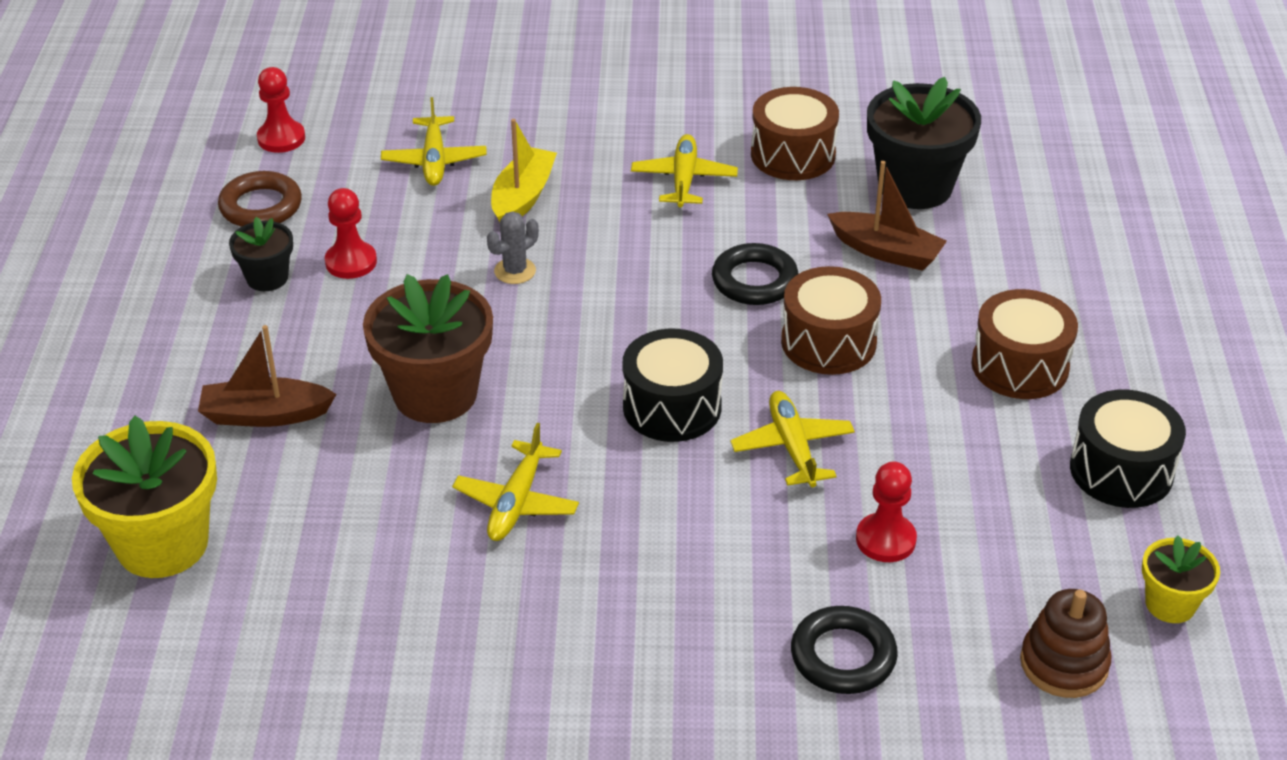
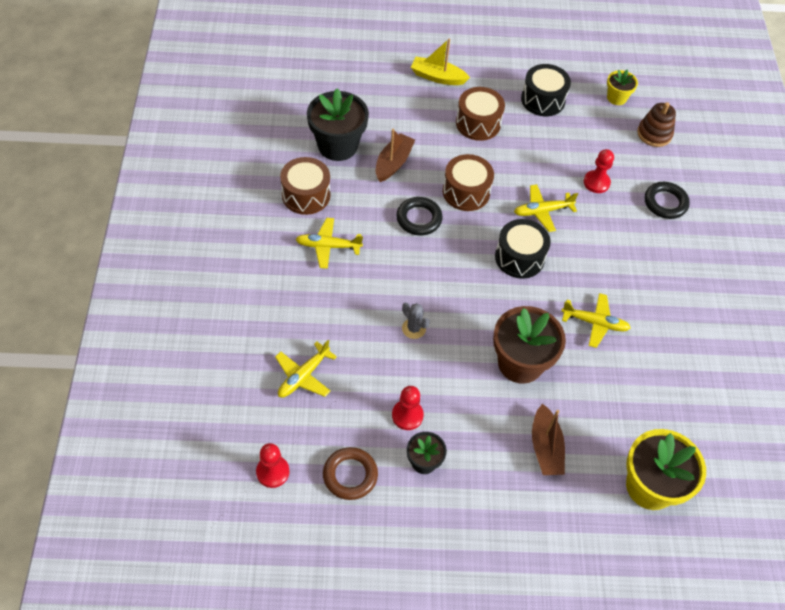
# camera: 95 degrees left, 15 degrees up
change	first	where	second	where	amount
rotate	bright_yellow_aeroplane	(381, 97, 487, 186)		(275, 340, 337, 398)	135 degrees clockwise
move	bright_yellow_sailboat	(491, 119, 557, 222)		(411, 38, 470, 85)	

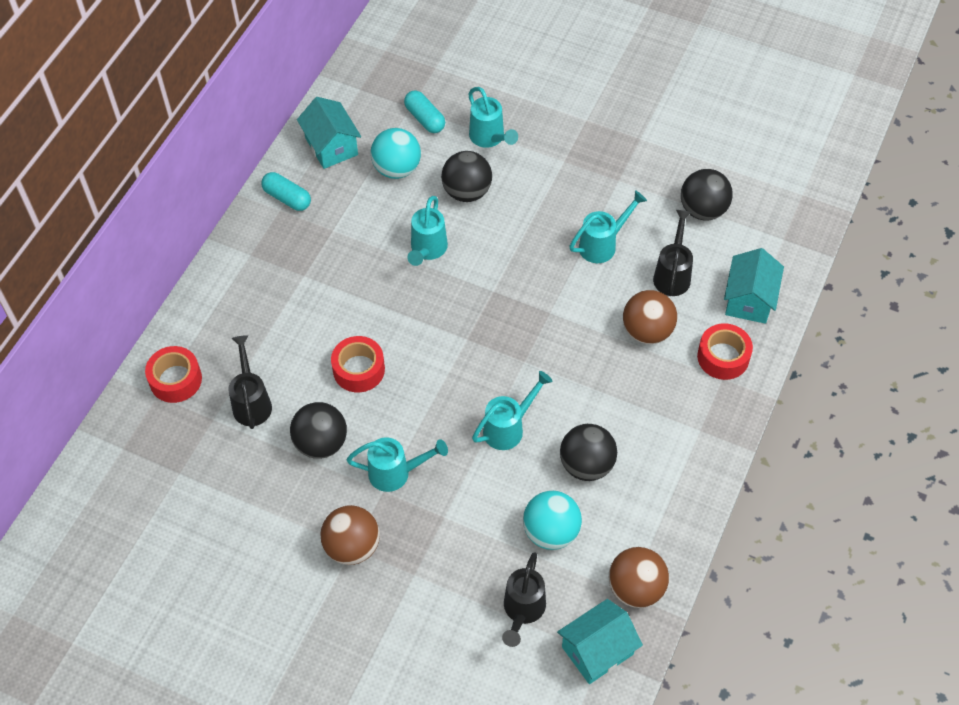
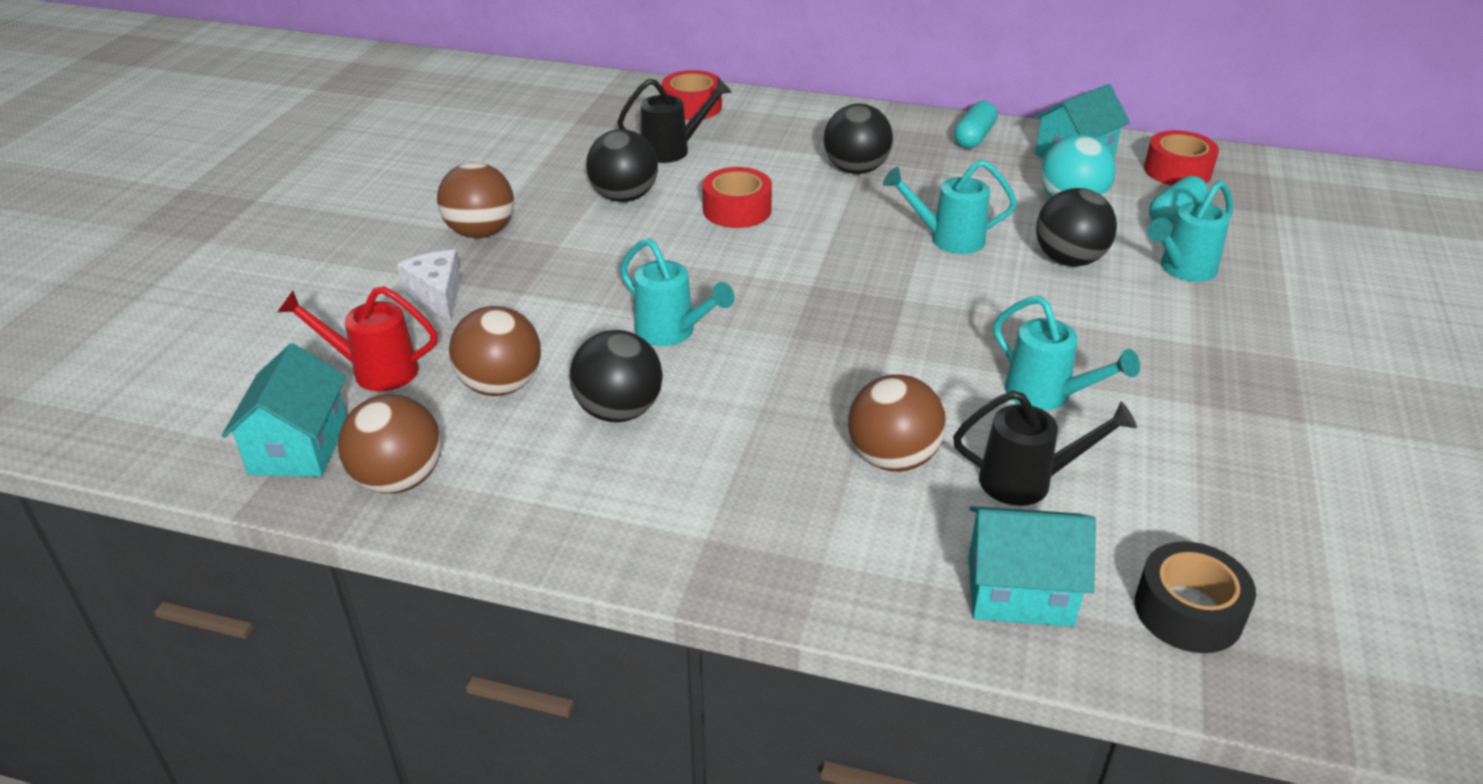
# camera: 80 degrees right, 20 degrees down
change	first	where	second	where	amount
delete	teal_watering_can	(346, 437, 448, 492)			
recolor	black_watering_can	(502, 552, 546, 647)	crimson_watering_can	(278, 286, 438, 391)	
recolor	teal_ball	(523, 491, 582, 550)	russet_ball	(449, 306, 541, 396)	
rotate	teal_cottage	(557, 599, 643, 684)		(222, 343, 346, 477)	45 degrees clockwise
move	black_ball	(681, 169, 733, 220)		(824, 104, 893, 174)	
move	crimson_roll_of_tape	(697, 323, 753, 380)		(1144, 130, 1219, 185)	
insert			snow-white_piece_of_cheese	(397, 250, 461, 322)	
insert			black_roll_of_tape	(1135, 541, 1256, 653)	

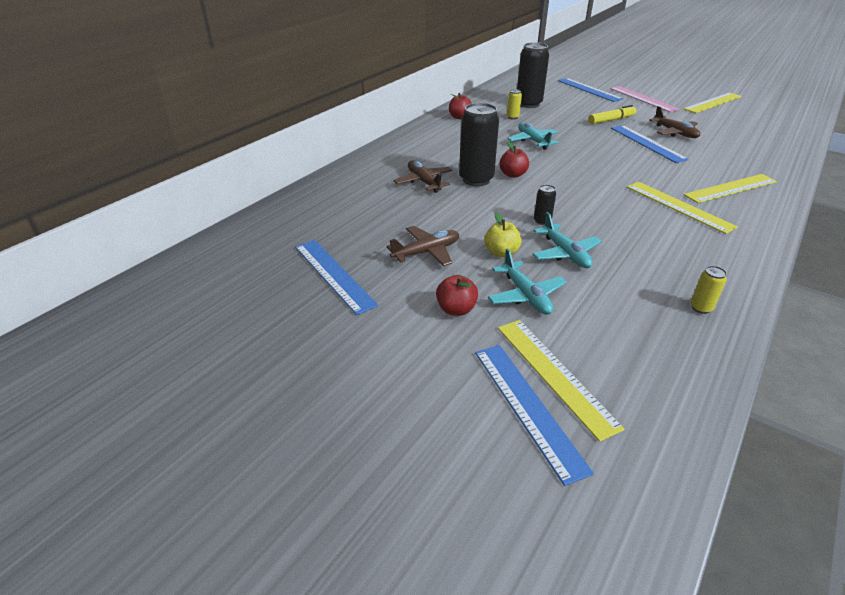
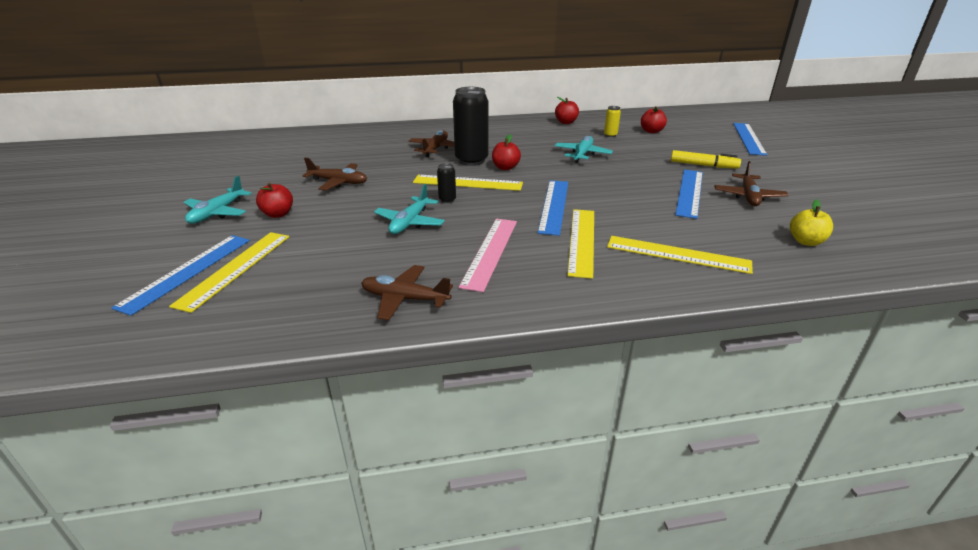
# camera: 45 degrees right, 5 degrees down
change	first	where	second	where	amount
move	cobalt_ruler	(295, 240, 378, 315)		(538, 180, 568, 236)	
move	bright_yellow_toy_apple	(484, 212, 522, 257)		(790, 199, 833, 246)	
move	teal_aeroplane	(488, 248, 567, 315)		(184, 176, 252, 224)	
replace	black_can	(517, 42, 549, 108)	crimson_toy_apple	(641, 106, 667, 133)	
move	pink_ruler	(610, 86, 680, 112)		(459, 219, 517, 292)	
move	bright_yellow_ruler	(684, 92, 742, 113)		(413, 175, 523, 191)	
replace	bright_yellow_can	(691, 266, 727, 314)	russet_aeroplane	(361, 265, 453, 320)	

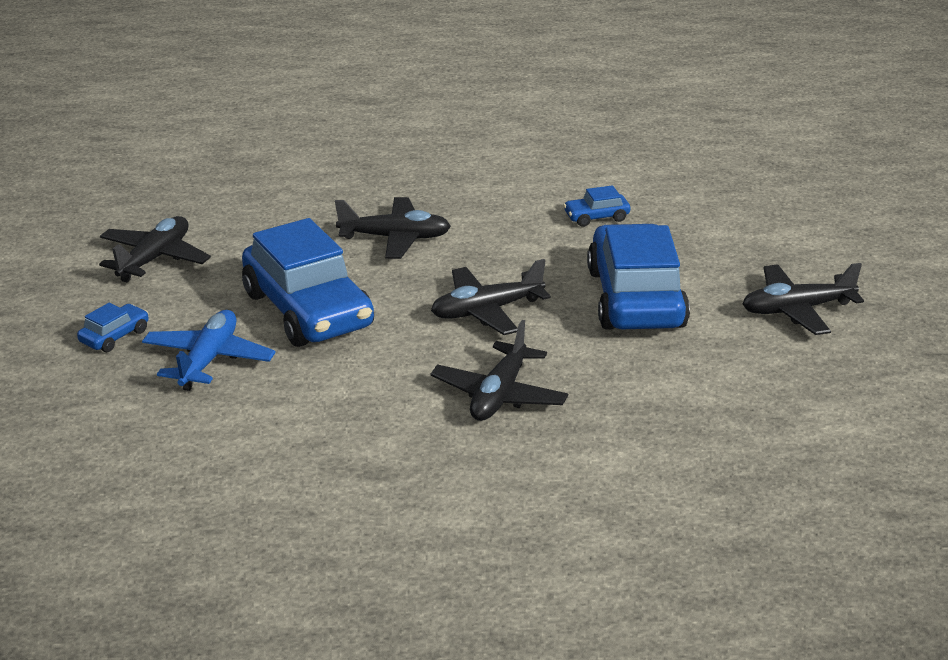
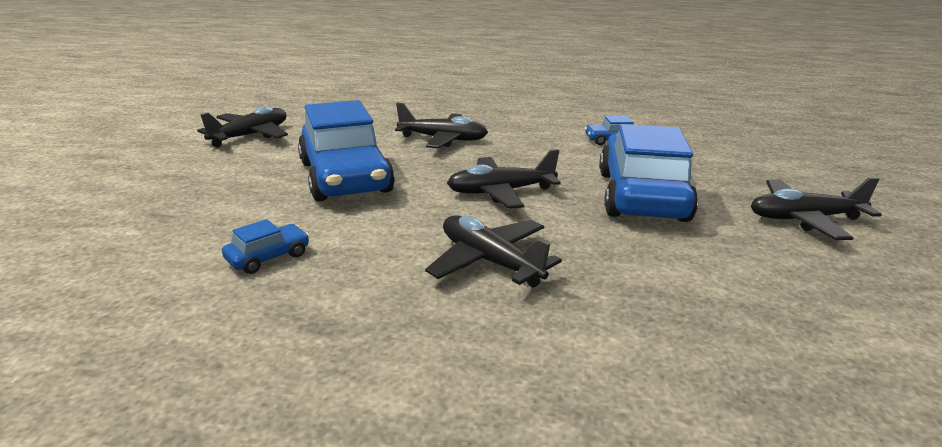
# camera: 10 degrees right, 5 degrees down
change	first	where	second	where	amount
move	cobalt_automobile	(77, 303, 149, 352)		(222, 219, 309, 274)	
delete	cobalt_aeroplane	(142, 310, 276, 391)			
rotate	black_aeroplane	(430, 320, 568, 421)		(425, 216, 562, 288)	105 degrees clockwise

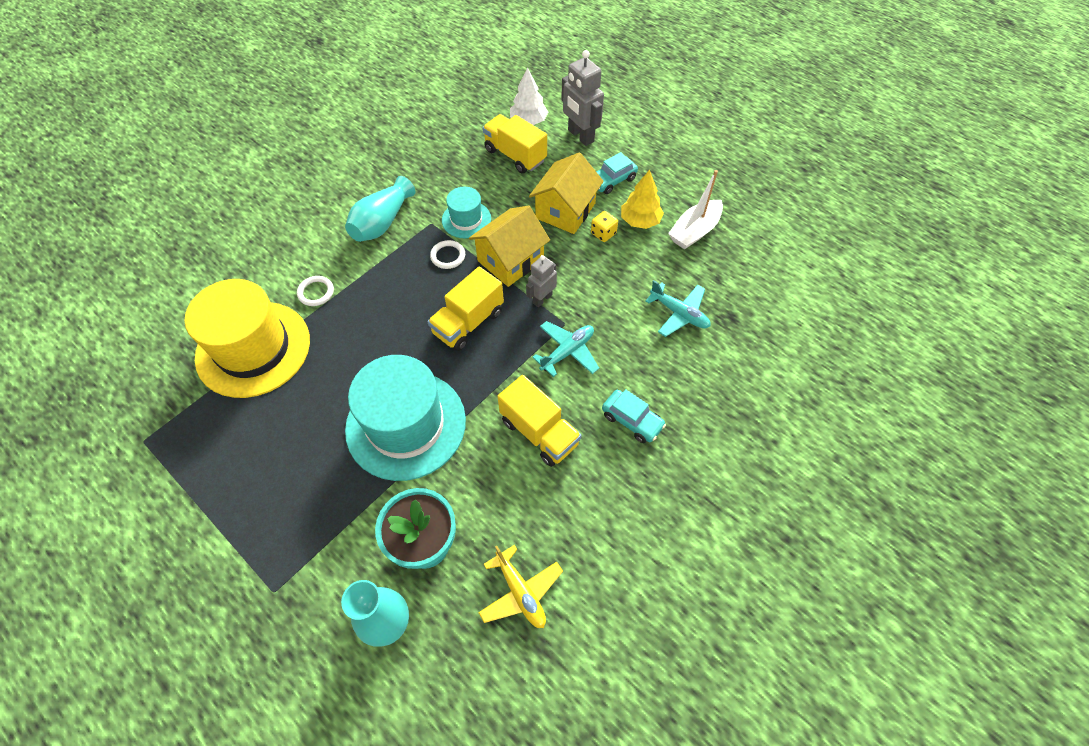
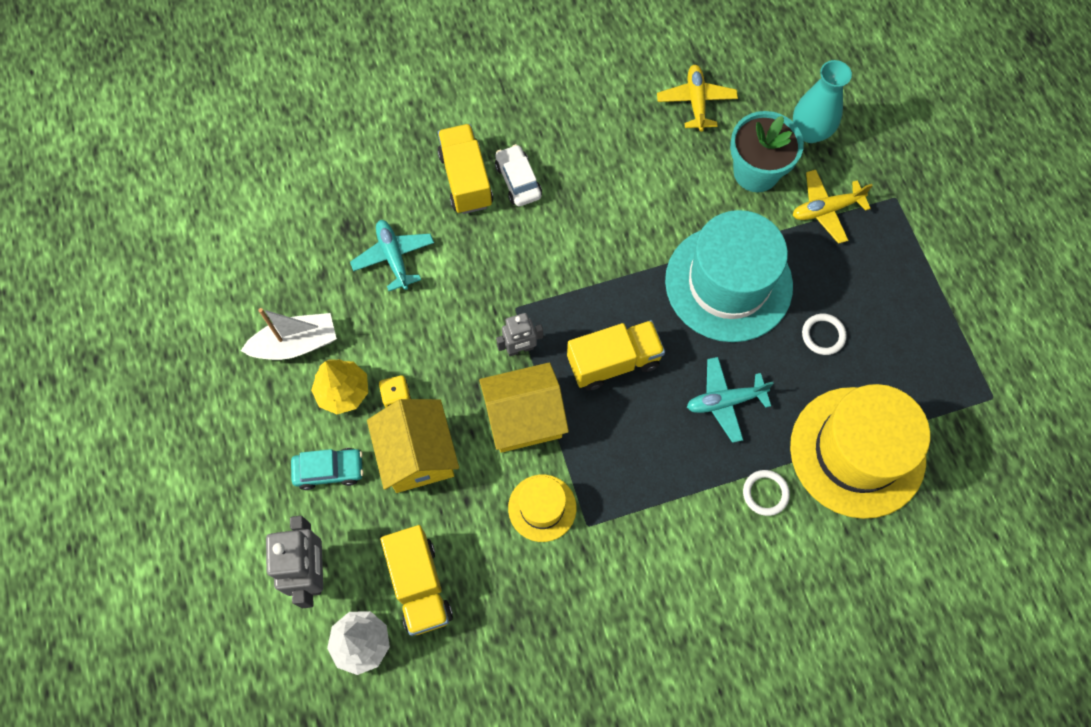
# camera: 150 degrees left, 10 degrees up
change	first	where	second	where	amount
delete	teal_vase	(345, 176, 415, 242)			
move	snow-white_ring	(430, 240, 465, 269)		(802, 314, 847, 355)	
recolor	teal_top_hat	(442, 187, 491, 238)	bright_yellow_top_hat	(508, 475, 577, 542)	
move	bright_yellow_toy_truck	(497, 375, 582, 467)		(438, 124, 493, 214)	
rotate	bright_yellow_cottage	(529, 152, 604, 234)		(367, 399, 459, 493)	75 degrees counterclockwise
move	teal_aeroplane	(532, 321, 599, 377)		(687, 357, 774, 443)	
recolor	teal_automobile	(602, 389, 666, 443)	snow-white_automobile	(495, 144, 542, 206)	
insert			bright_yellow_aeroplane	(793, 170, 873, 244)	

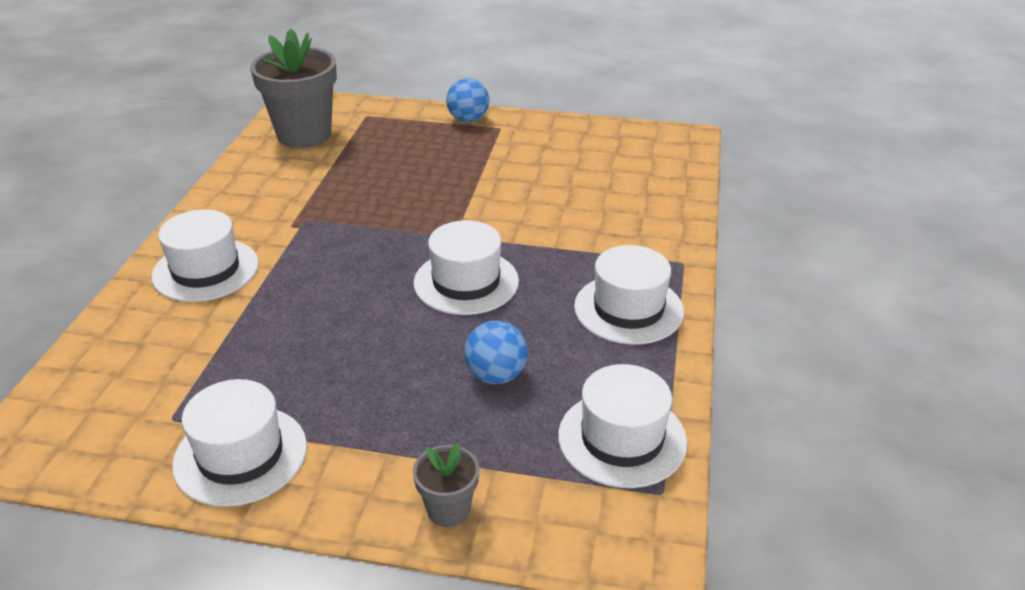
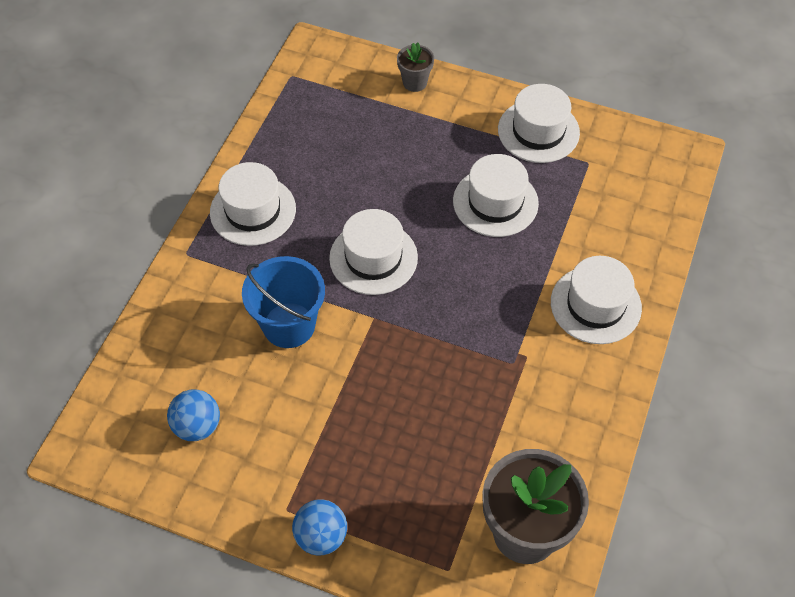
# camera: 170 degrees left, 20 degrees up
change	first	where	second	where	amount
move	cobalt_ball	(464, 321, 528, 384)		(167, 389, 220, 441)	
move	snow-white_top_hat	(558, 364, 687, 488)		(453, 154, 539, 237)	
insert			cobalt_bucket	(242, 256, 325, 348)	

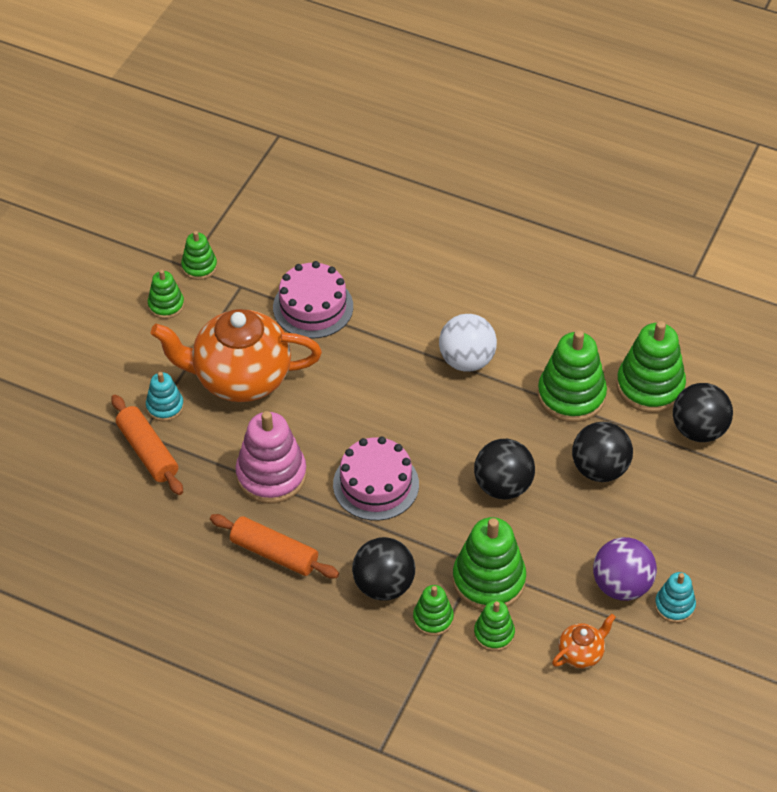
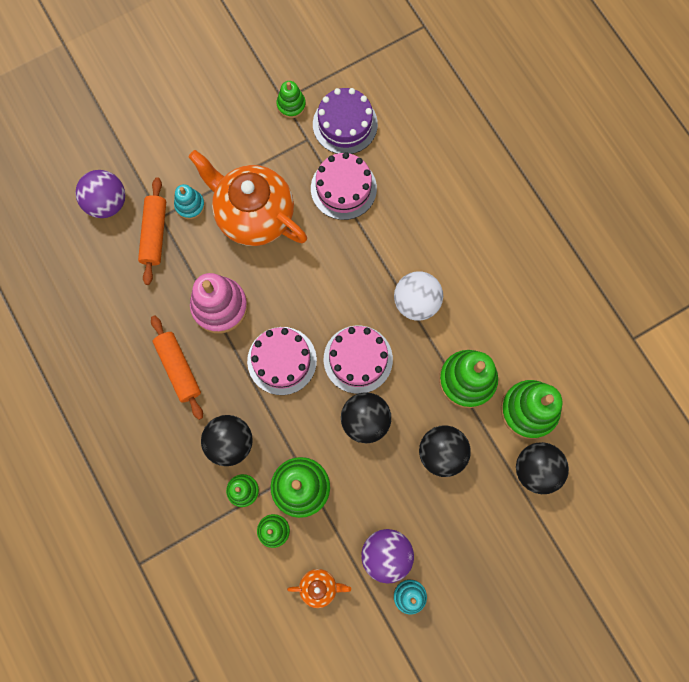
# camera: 35 degrees right, 25 degrees up
change	first	where	second	where	amount
delete	green_ring_stacker	(148, 270, 184, 319)			
insert			violet_ball	(75, 170, 125, 218)	
insert			violet_gateau	(313, 88, 378, 154)	
insert			pink_gateau	(324, 326, 393, 394)	

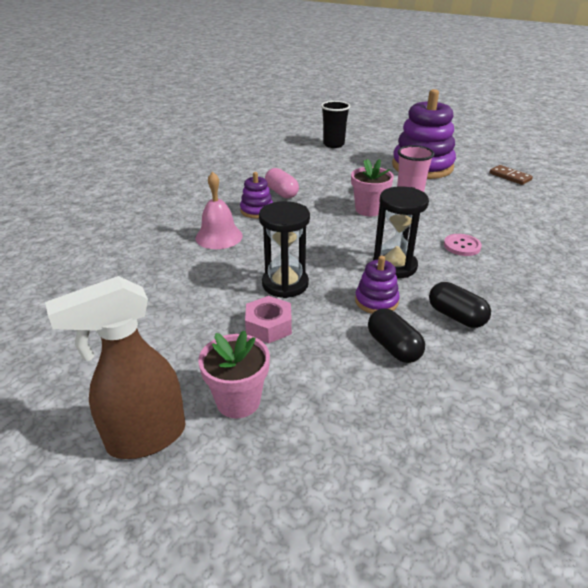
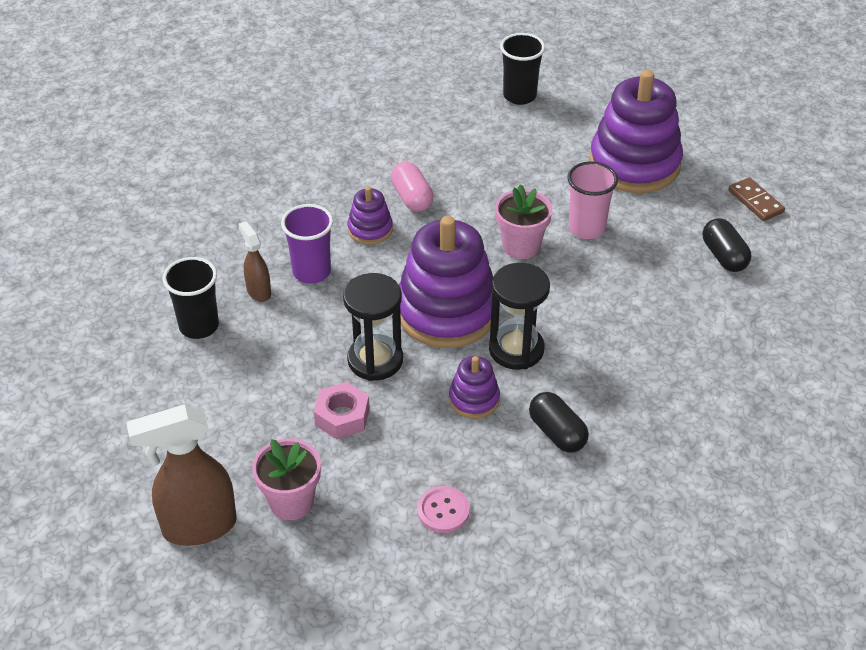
# camera: 10 degrees right, 10 degrees up
change	first	where	second	where	amount
replace	pink_school_bell	(195, 172, 243, 249)	violet_beaker	(281, 204, 333, 284)	
move	black_pill_shape	(368, 308, 425, 363)		(703, 218, 751, 272)	
move	pink_sewing_button	(444, 234, 482, 256)		(417, 486, 470, 533)	
insert			black_beaker	(163, 257, 219, 339)	
insert			russet_sprayer	(239, 221, 271, 302)	
insert			violet_ring_stacker	(399, 216, 493, 348)	

